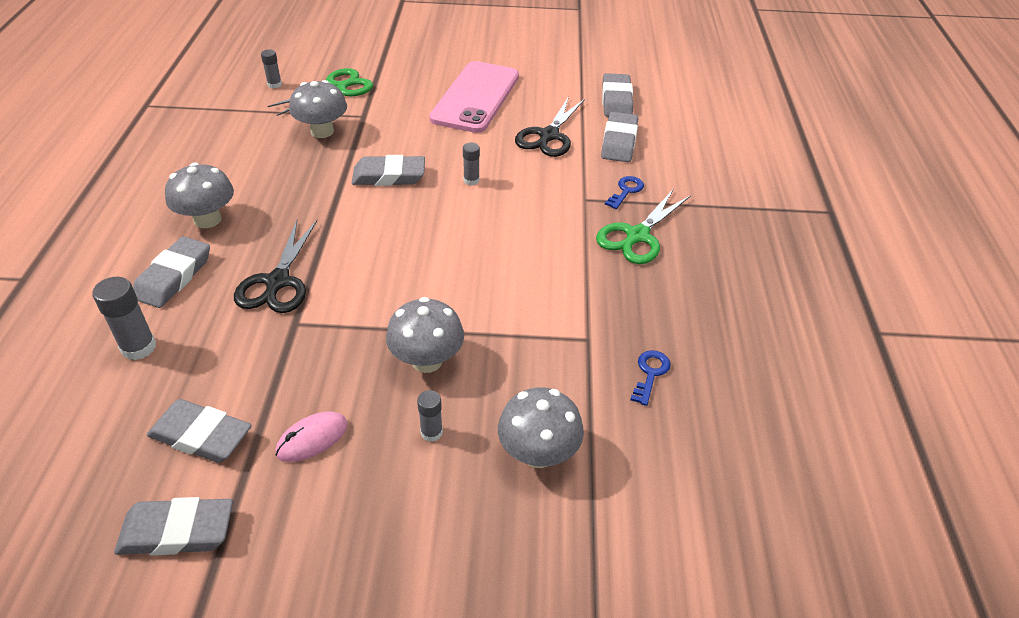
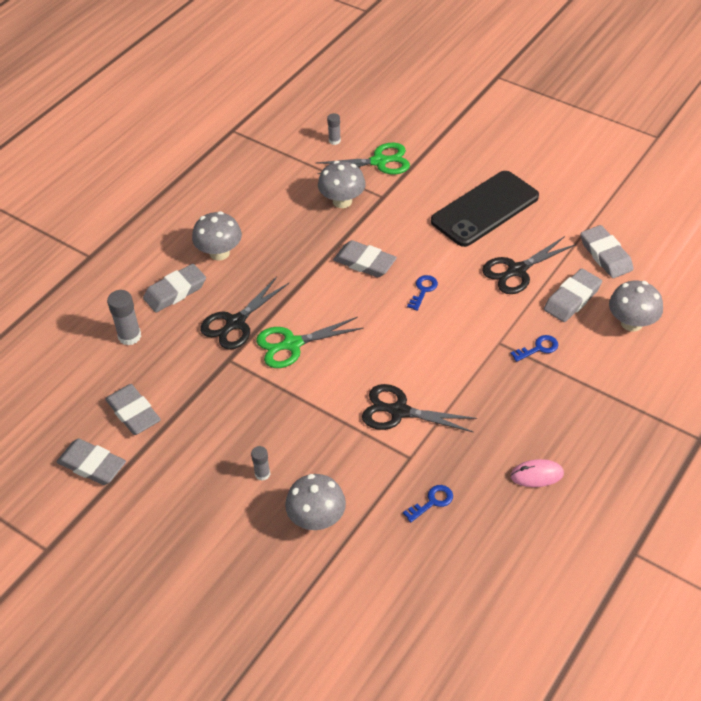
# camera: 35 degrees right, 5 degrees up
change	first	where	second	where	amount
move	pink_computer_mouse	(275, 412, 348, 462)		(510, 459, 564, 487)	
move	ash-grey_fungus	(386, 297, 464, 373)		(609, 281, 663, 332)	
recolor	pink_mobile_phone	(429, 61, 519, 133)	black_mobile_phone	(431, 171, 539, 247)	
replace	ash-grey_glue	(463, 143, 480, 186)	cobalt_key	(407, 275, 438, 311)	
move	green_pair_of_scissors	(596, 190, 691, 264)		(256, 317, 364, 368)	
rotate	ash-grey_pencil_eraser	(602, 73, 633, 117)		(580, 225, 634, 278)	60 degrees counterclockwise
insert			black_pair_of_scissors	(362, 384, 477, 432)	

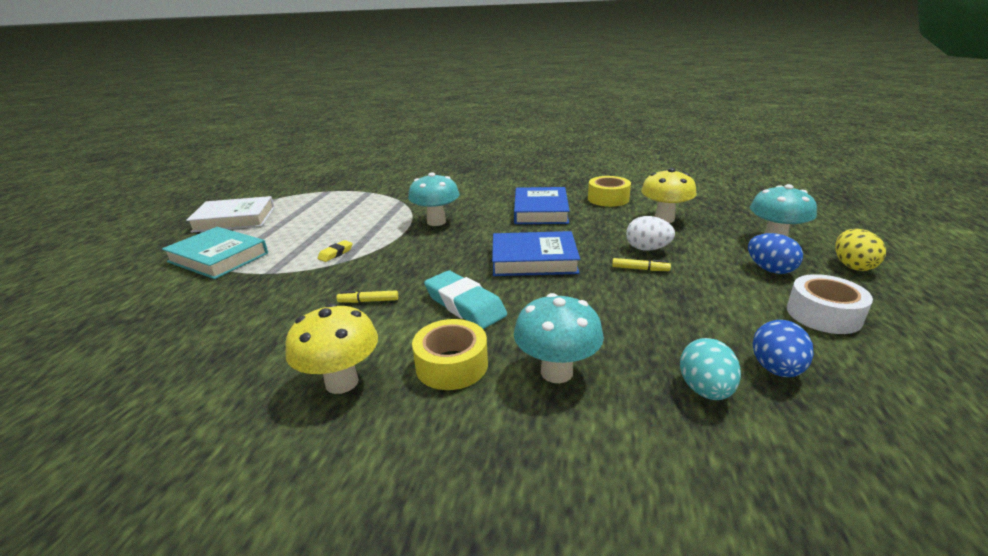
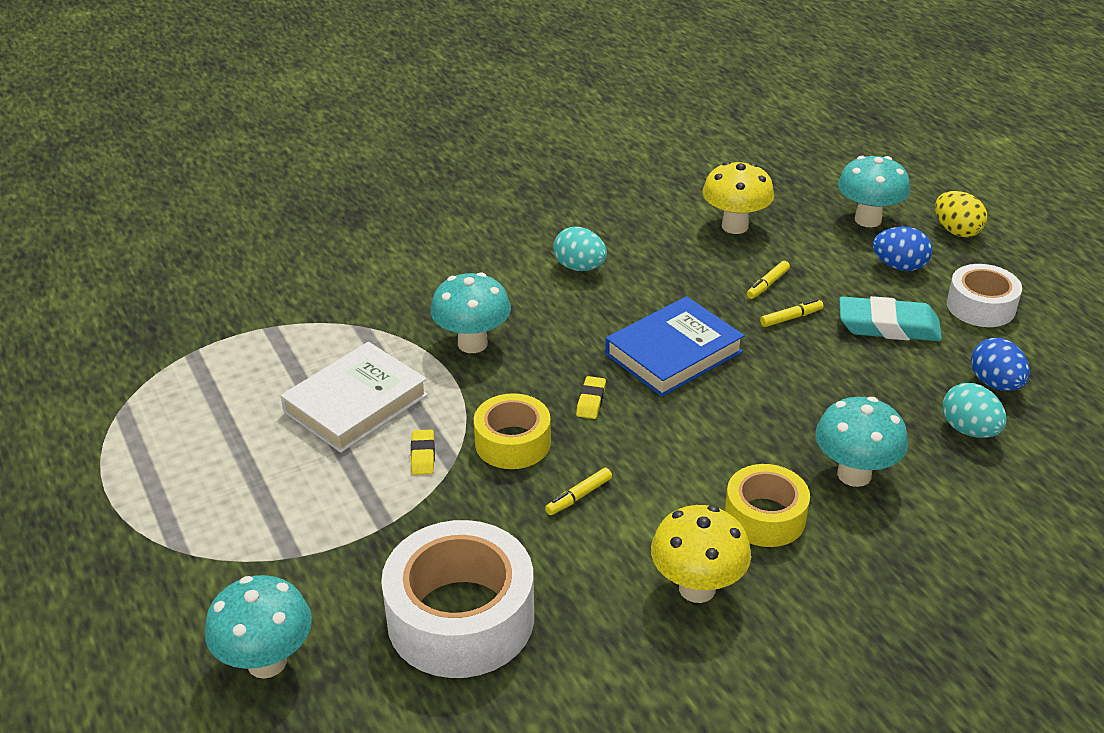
# camera: 40 degrees left, 10 degrees up
change	first	where	second	where	amount
delete	teal_book	(162, 227, 268, 279)			
move	snow-white_book	(186, 196, 275, 233)		(281, 342, 428, 453)	
move	teal_pencil_eraser	(424, 271, 507, 329)		(839, 296, 942, 341)	
replace	cobalt_book	(514, 187, 570, 224)	teal_toy_egg	(553, 227, 607, 271)	
move	bright_yellow_roll_of_tape	(588, 176, 631, 207)		(474, 393, 551, 469)	
replace	snow-white_toy_egg	(626, 216, 675, 251)	bright_yellow_marker_pen	(747, 261, 790, 299)	
insert			teal_fungus	(205, 575, 312, 679)	
insert			snow-white_roll_of_tape	(381, 520, 534, 678)	
insert			bright_yellow_pencil_eraser	(576, 376, 606, 419)	

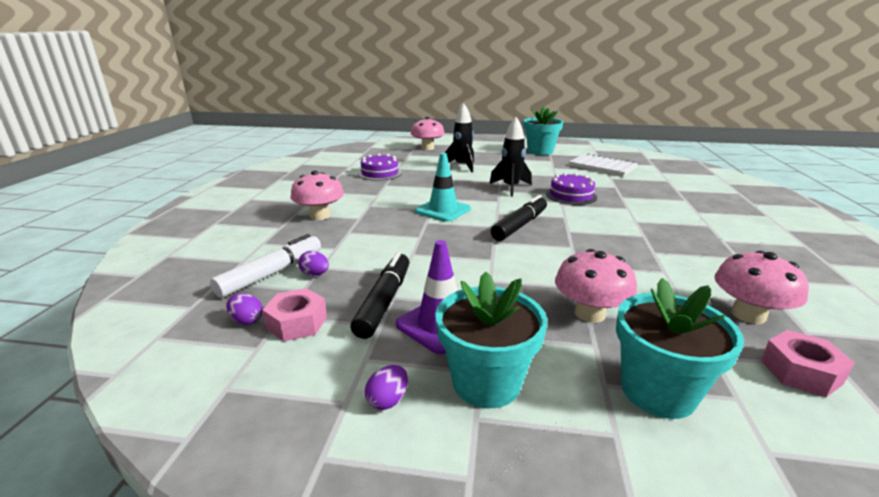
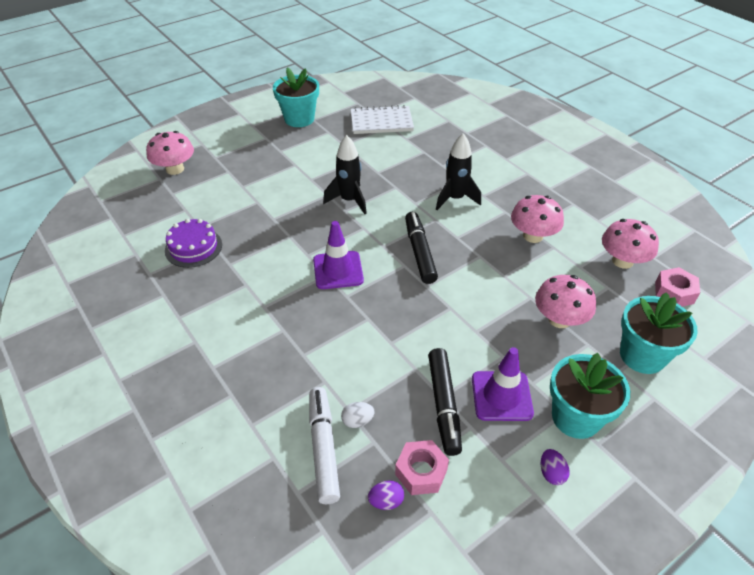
# camera: 45 degrees left, 20 degrees up
change	first	where	second	where	amount
move	pink_fungus	(290, 170, 344, 220)		(511, 195, 564, 243)	
recolor	violet_toy_egg	(298, 251, 329, 276)	snow-white_toy_egg	(341, 402, 375, 428)	
rotate	black_marker_pen	(350, 252, 409, 339)		(428, 348, 462, 456)	150 degrees counterclockwise
recolor	teal_road_cone	(415, 153, 471, 222)	violet_road_cone	(313, 221, 364, 289)	
move	black_rocket	(445, 103, 474, 173)		(436, 133, 481, 210)	
delete	violet_gateau	(546, 173, 597, 205)			

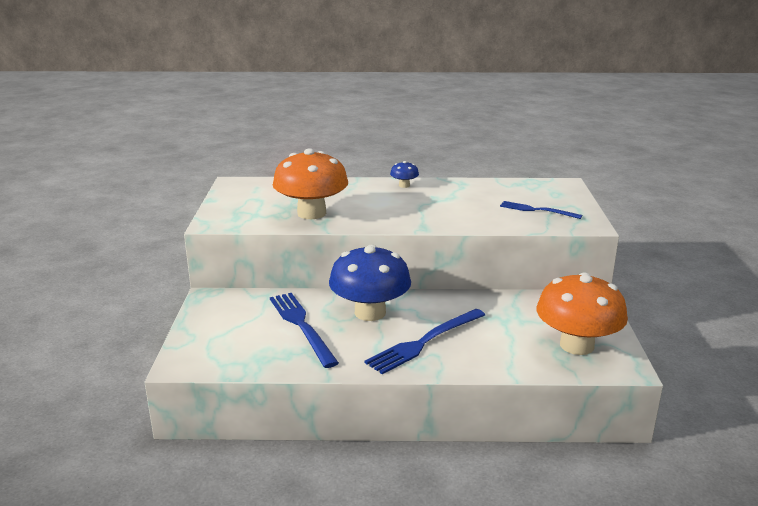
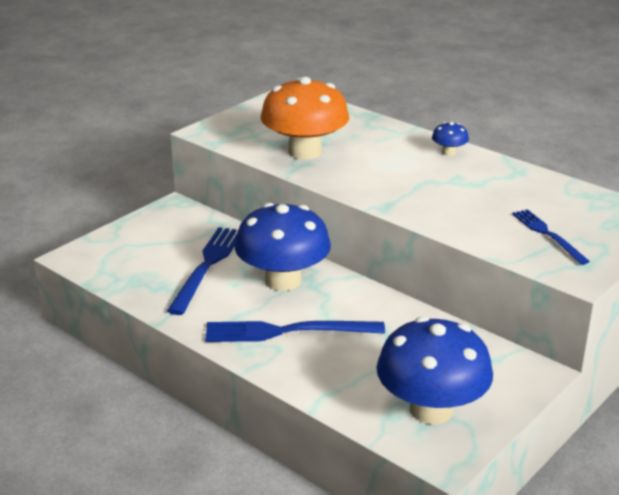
# camera: 40 degrees right, 5 degrees up
change	first	where	second	where	amount
recolor	orange-coloured_fungus	(536, 272, 628, 355)	cobalt_fungus	(376, 316, 493, 424)	

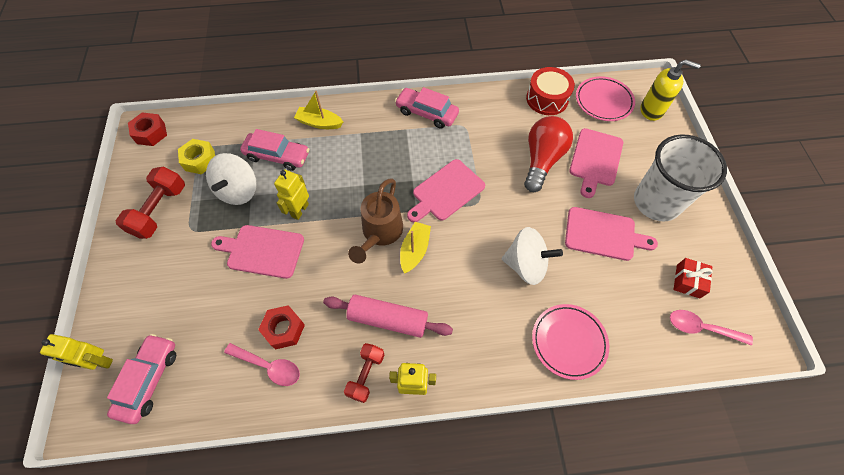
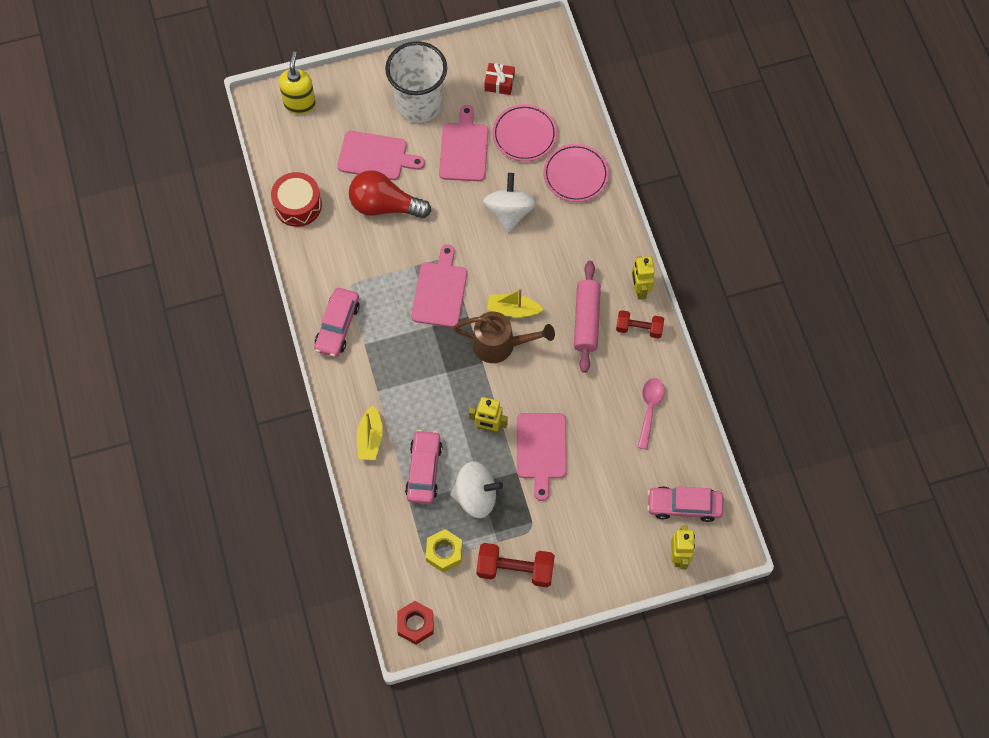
# camera: 100 degrees left, 5 degrees up
change	first	where	second	where	amount
delete	crimson_hexagon_nut	(258, 305, 305, 350)			
rotate	pink_bread_board	(407, 159, 485, 222)		(411, 245, 467, 327)	120 degrees counterclockwise
move	pink_dinner_plate	(576, 76, 635, 121)		(492, 104, 557, 161)	
delete	pink_teaspoon	(670, 310, 753, 346)			

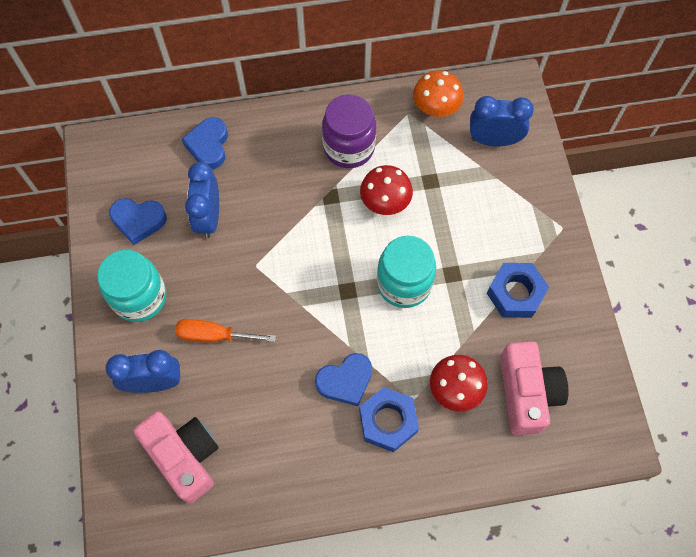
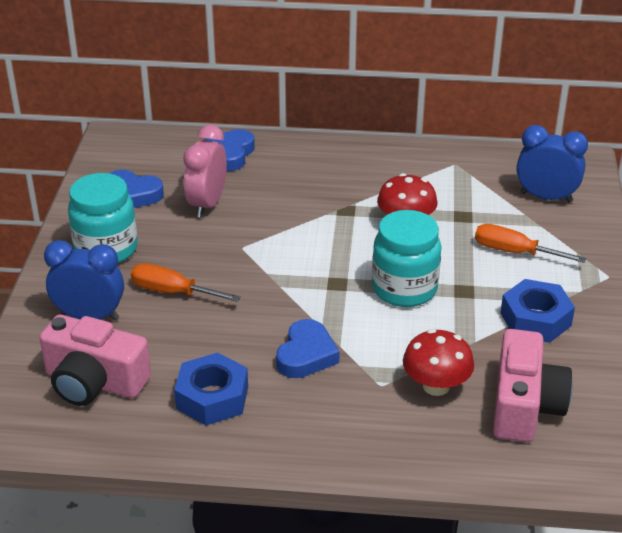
# camera: 15 degrees right, 30 degrees down
change	first	where	second	where	amount
rotate	pink_camera	(133, 412, 218, 503)		(39, 315, 151, 406)	135 degrees clockwise
recolor	cobalt_clock	(185, 162, 219, 239)	pink_clock	(183, 125, 227, 218)	
rotate	cobalt_love_heart	(315, 353, 372, 406)		(276, 319, 340, 378)	60 degrees counterclockwise
delete	violet_jam_jar	(322, 94, 376, 168)			
move	cobalt_hexagon_nut	(359, 387, 419, 452)		(174, 353, 248, 425)	
delete	orange-coloured_fungus	(413, 70, 463, 117)			
insert			orange-coloured_flat_screwdriver	(475, 224, 586, 263)	

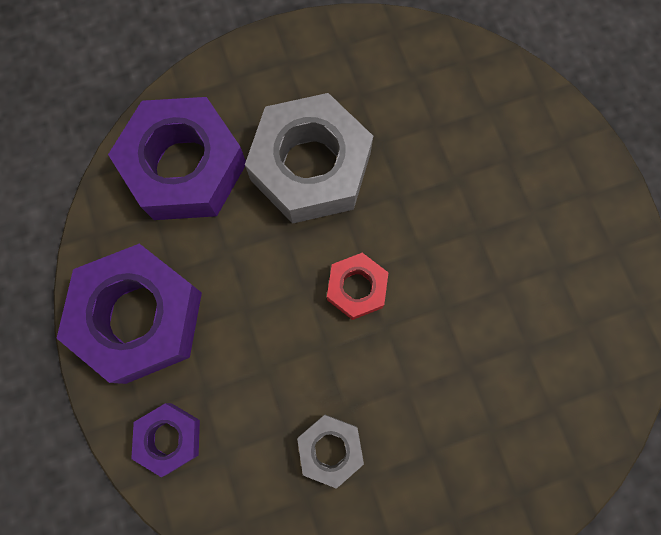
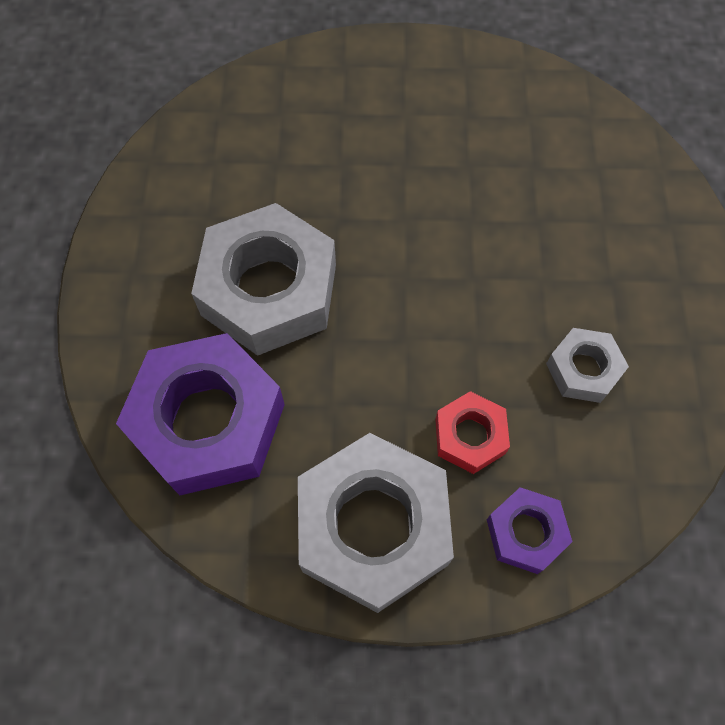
# camera: 70 degrees left, 10 degrees down
change	first	where	second	where	amount
recolor	violet_hexagon_nut	(56, 244, 202, 384)	ash-grey_hexagon_nut	(298, 433, 454, 613)	
move	crimson_hexagon_nut	(327, 253, 389, 320)		(435, 391, 510, 474)	

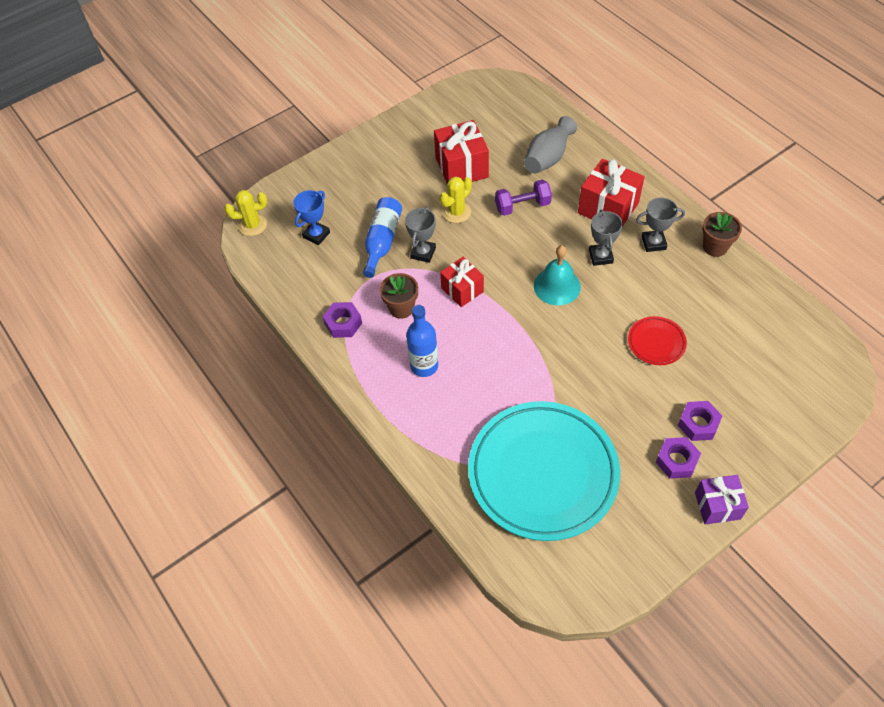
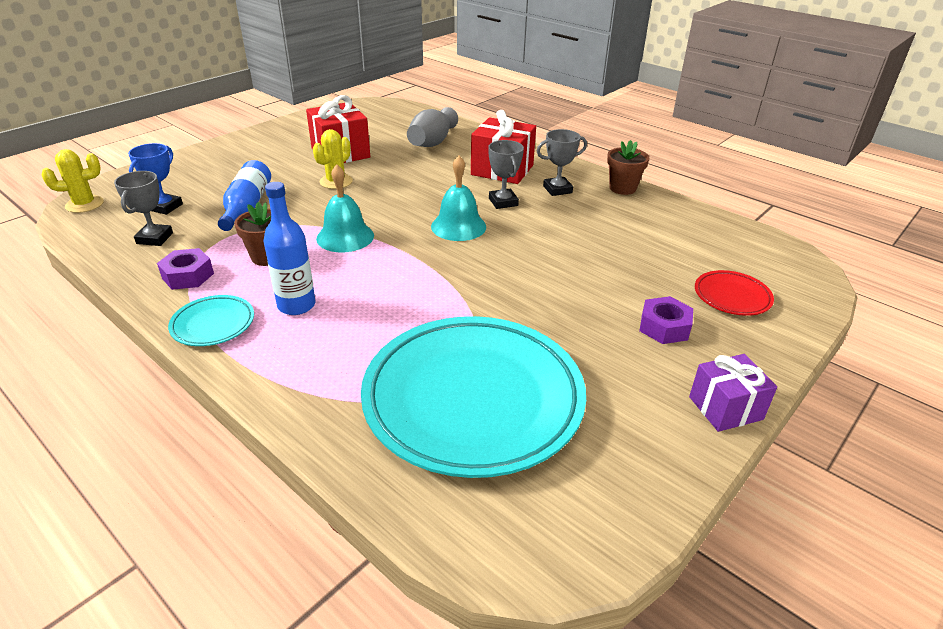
# camera: 15 degrees left, 20 degrees down
change	first	where	second	where	amount
move	ash-grey_prize_cup	(405, 207, 436, 263)		(114, 171, 173, 246)	
replace	crimson_gift	(440, 257, 484, 307)	teal_school_bell	(316, 164, 374, 252)	
delete	violet_hand_weight	(495, 179, 552, 216)			
move	crimson_dinner_plate	(628, 316, 687, 365)		(695, 270, 774, 316)	
delete	violet_hexagon_nut	(656, 437, 701, 479)			
insert			teal_dinner_plate	(168, 295, 254, 346)	

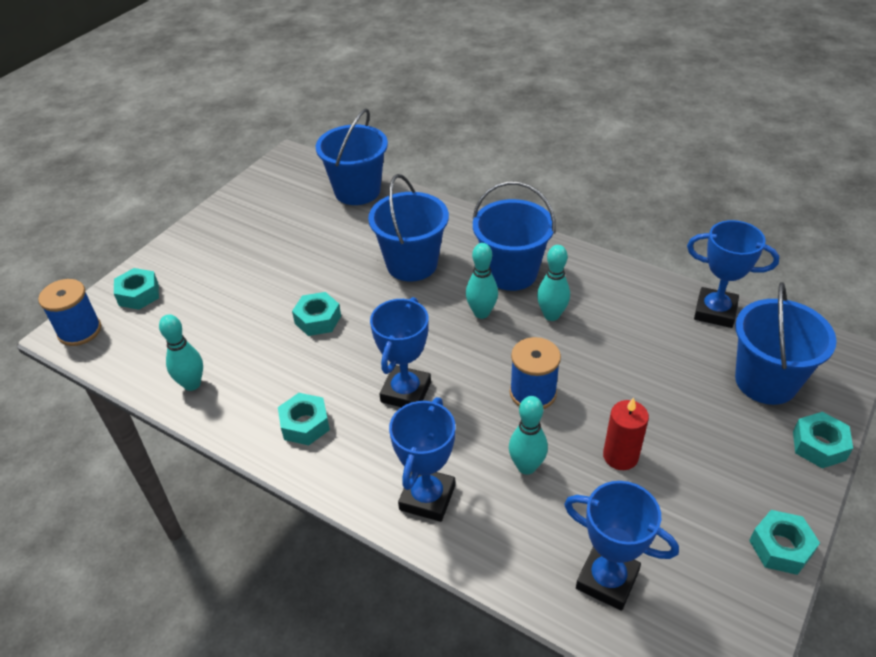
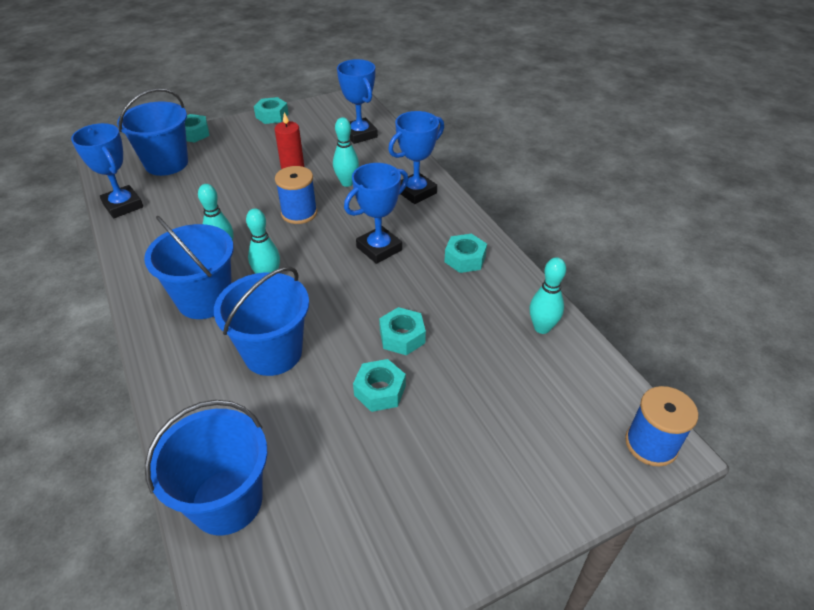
# camera: 150 degrees left, 0 degrees up
change	first	where	second	where	amount
move	teal_hexagon_nut	(114, 268, 159, 310)		(353, 359, 406, 412)	

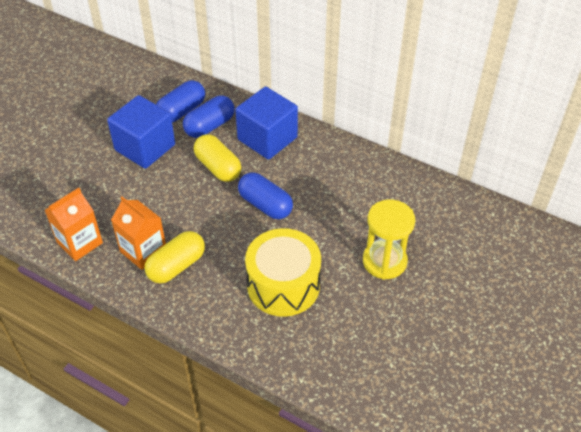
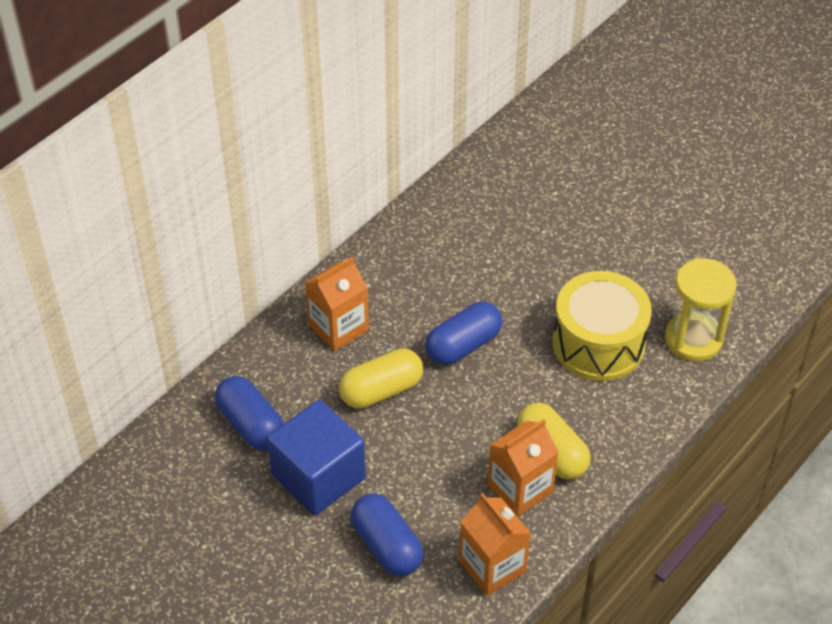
# camera: 80 degrees left, 0 degrees up
change	first	where	second	where	amount
move	cobalt_pill_shape	(183, 96, 235, 138)		(351, 494, 423, 576)	
replace	cobalt_solid_cube	(235, 87, 298, 160)	orange-coloured_carton	(305, 256, 369, 351)	
move	bright_yellow_hourglass	(363, 200, 416, 280)		(665, 258, 737, 362)	

